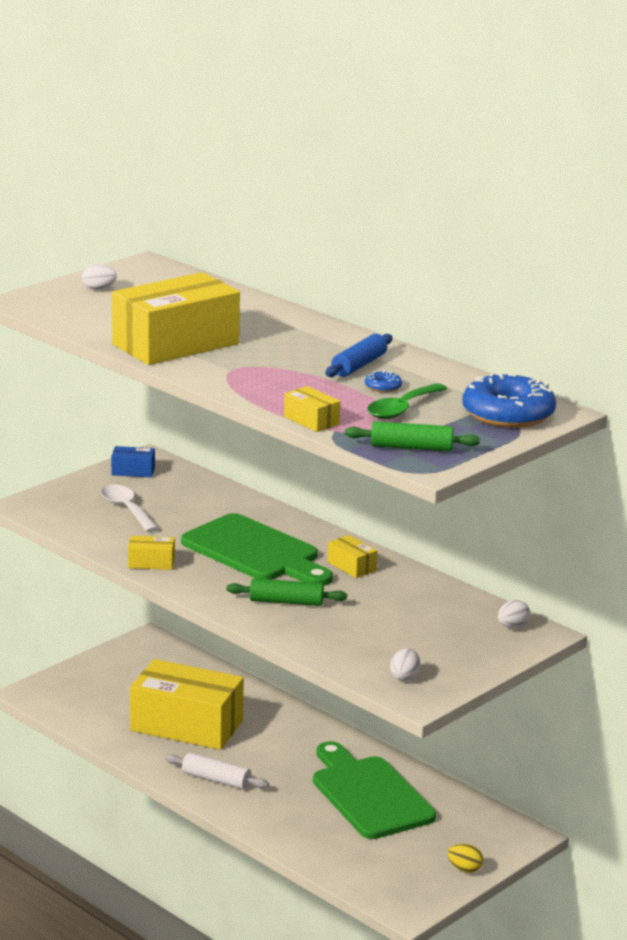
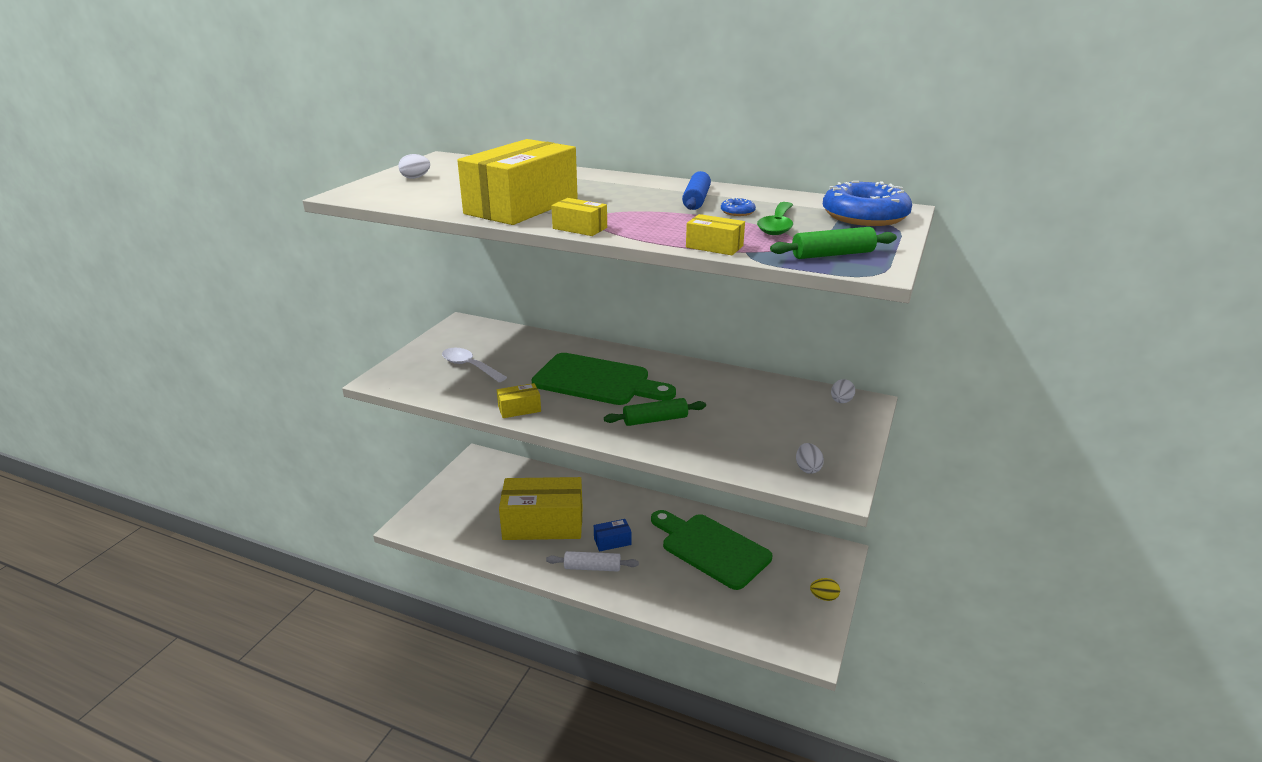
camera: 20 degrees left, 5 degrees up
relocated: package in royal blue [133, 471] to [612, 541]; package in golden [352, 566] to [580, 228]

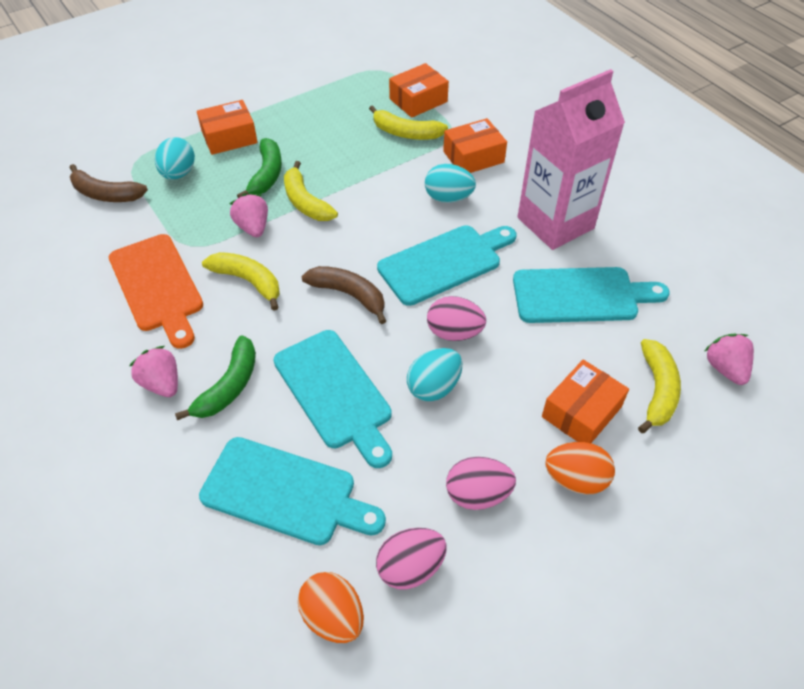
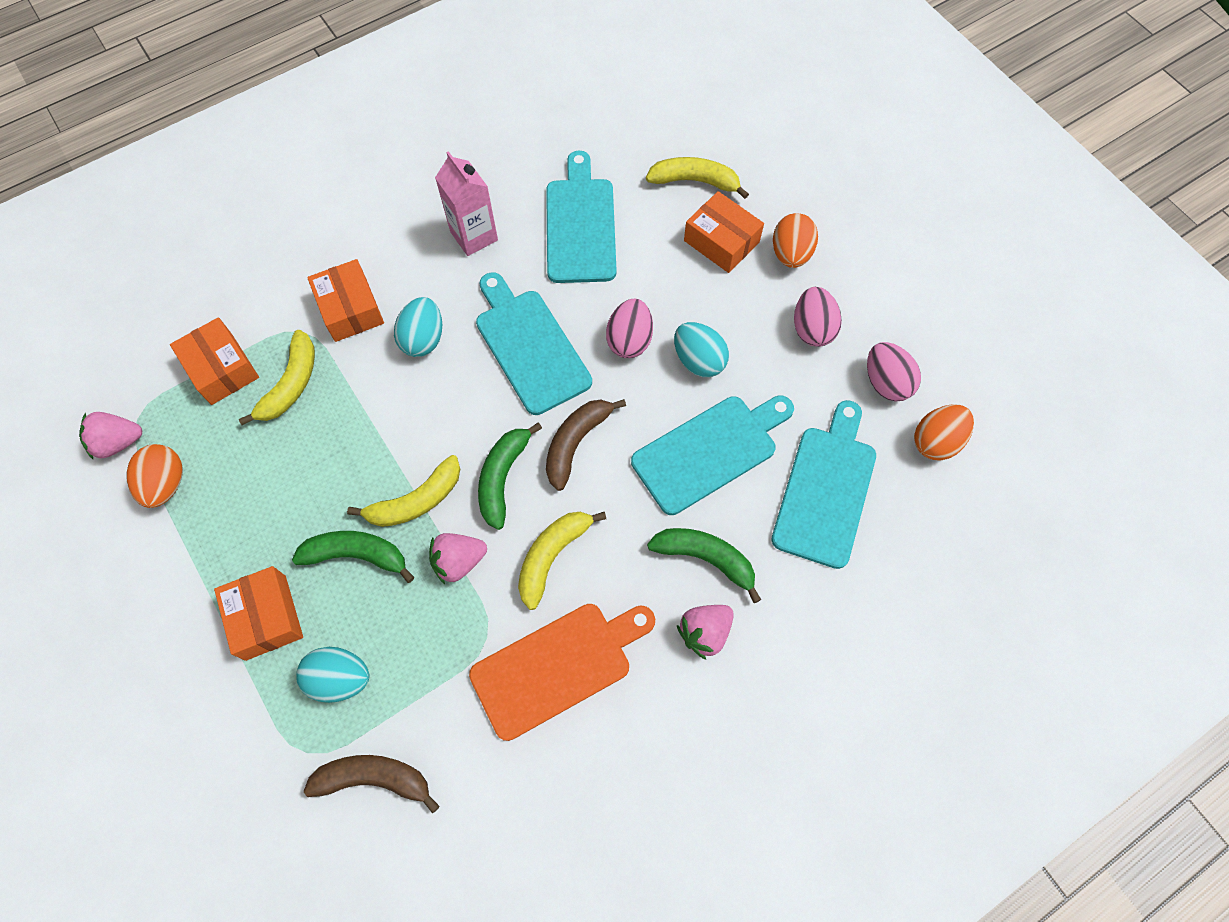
camera: 90 degrees left, 15 degrees up
appeared: toy egg in orange [166, 484]; banana in emerald [503, 478]
relocated: berry in pink [725, 368] to [118, 442]
spun: banana in russet [106, 194] = [374, 779] 105 degrees counterclockwise
size: juice carton in pink [555, 223] = [474, 236] x0.58

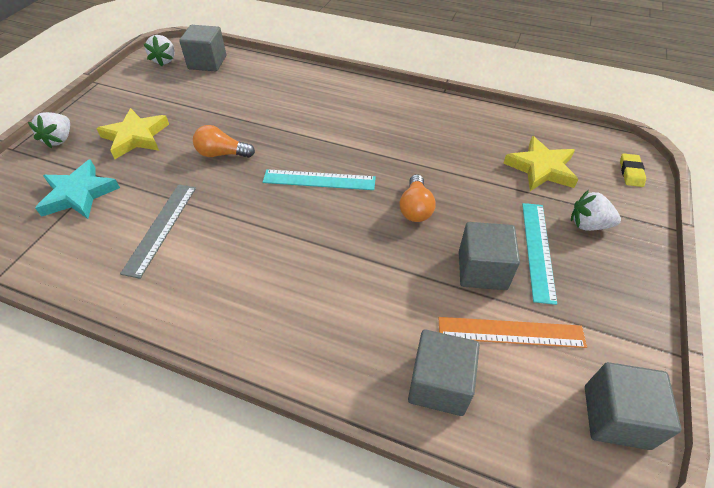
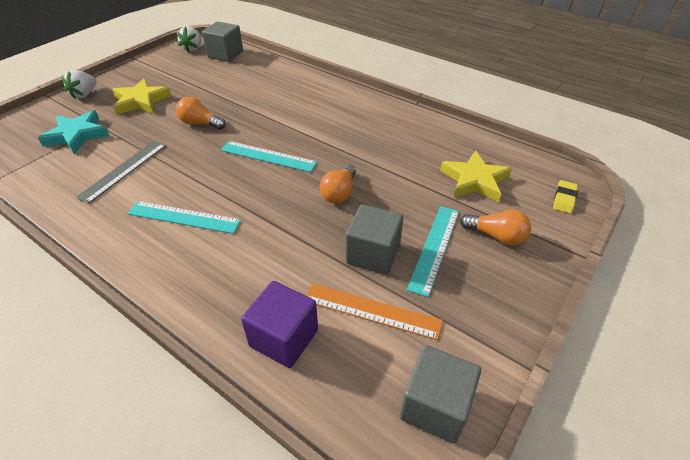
camera: 15 degrees right, 5 degrees down
appeared: ruler in aqua [184, 217]
exchanged: berry in snow-white [588, 225] to light bulb in orange [496, 236]
colour: cube in ash-grey [439, 384] to cube in purple [284, 338]

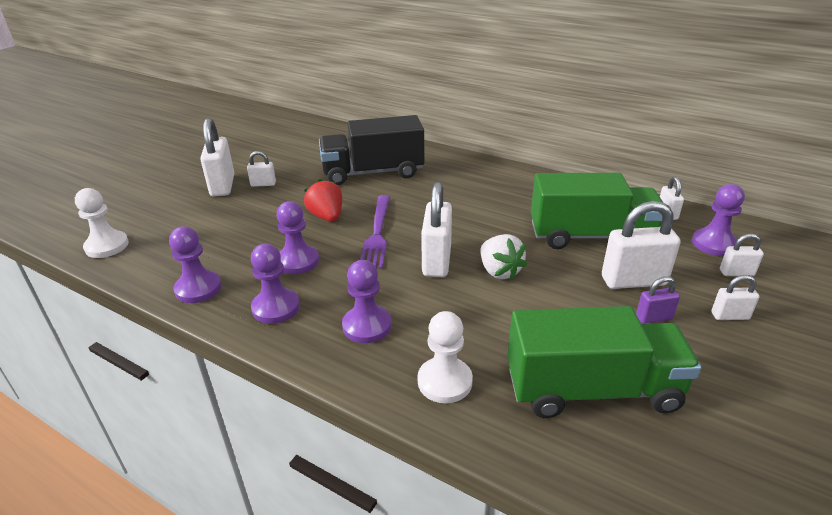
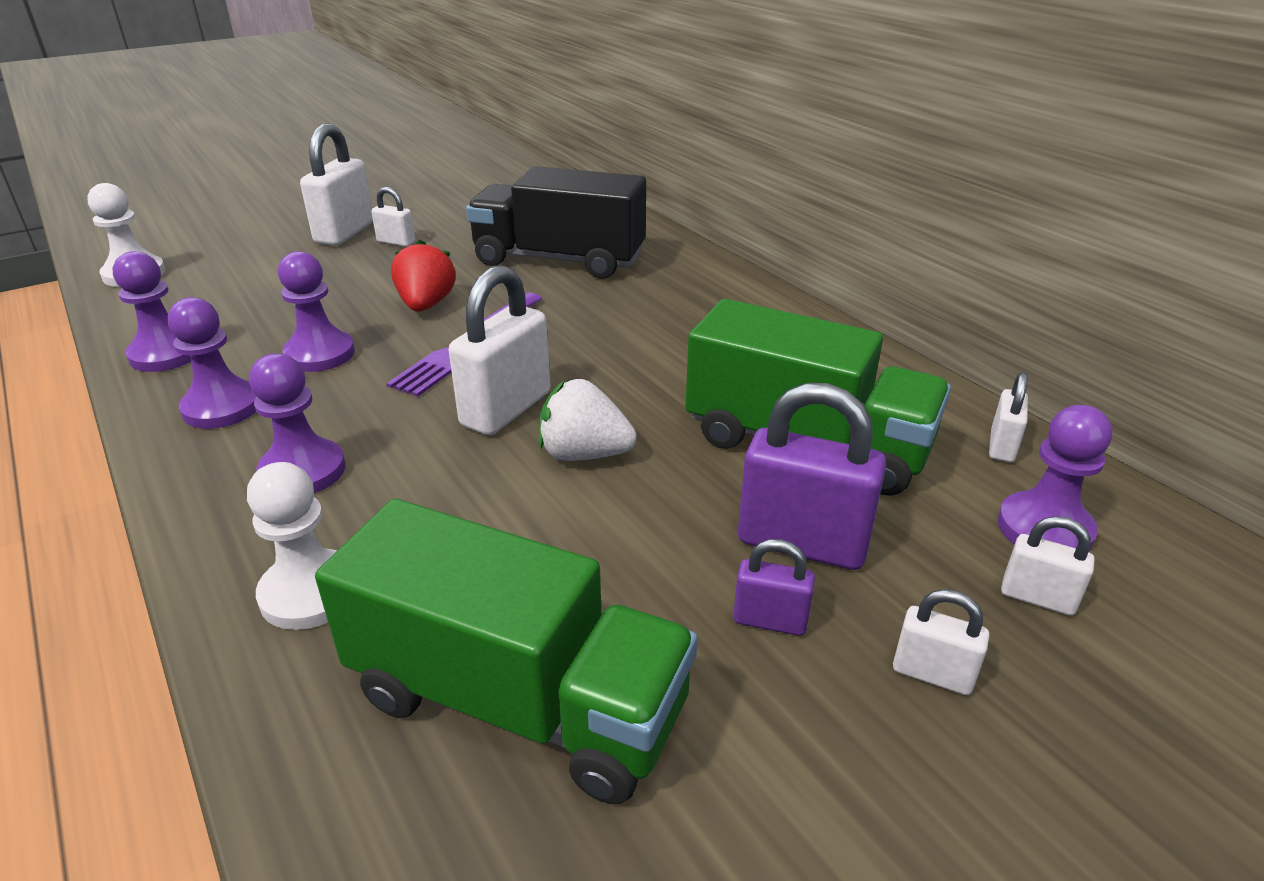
camera: 25 degrees right, 0 degrees up
colour: lock in snow-white [633, 281] to lock in purple [802, 543]
spun: berry in snow-white [499, 271] = [584, 454] 105 degrees clockwise

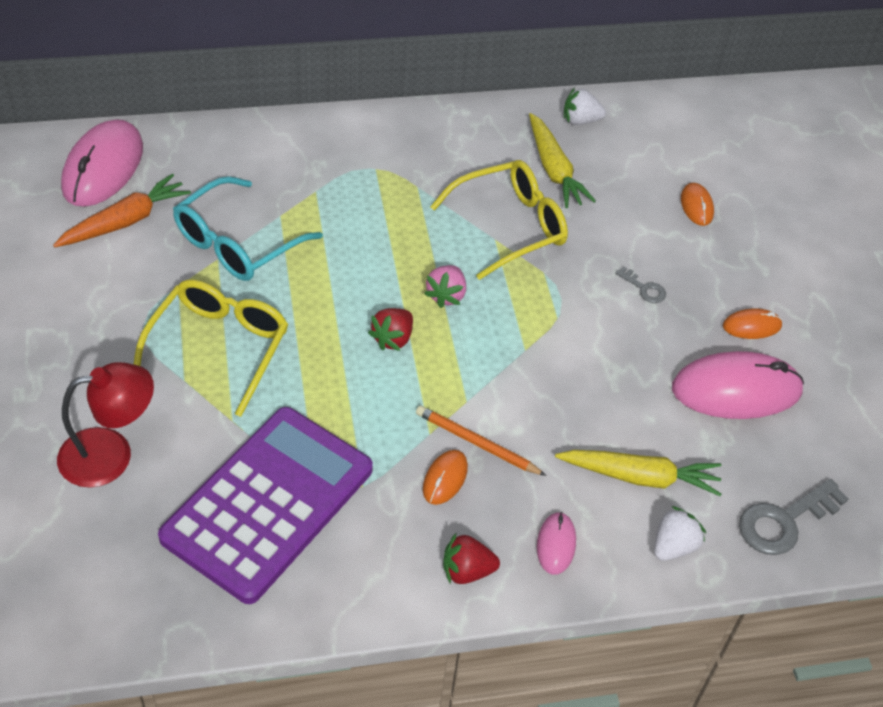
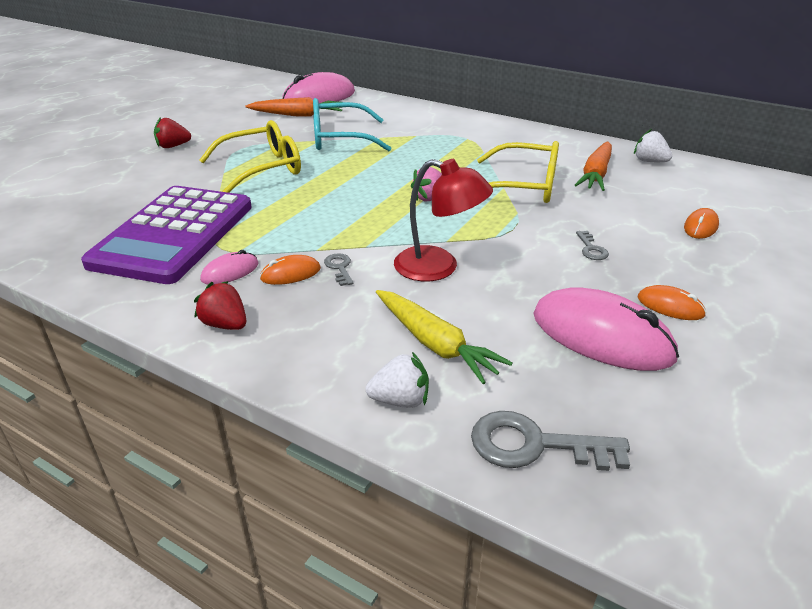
camera: 45 degrees right, 15 degrees down
relocated: reading lamp in scarlet [111, 454] to [438, 267]; berry in scarlet [393, 339] to [173, 146]; computer mouse in pink [556, 544] to [230, 272]
exchanged: lead pencil in orange [477, 443] to door key in ash-grey [339, 268]
colour: toy carrot in golden [554, 169] to toy carrot in orange [596, 174]
spun: calculator in purple [268, 503] = [174, 234] 120 degrees clockwise

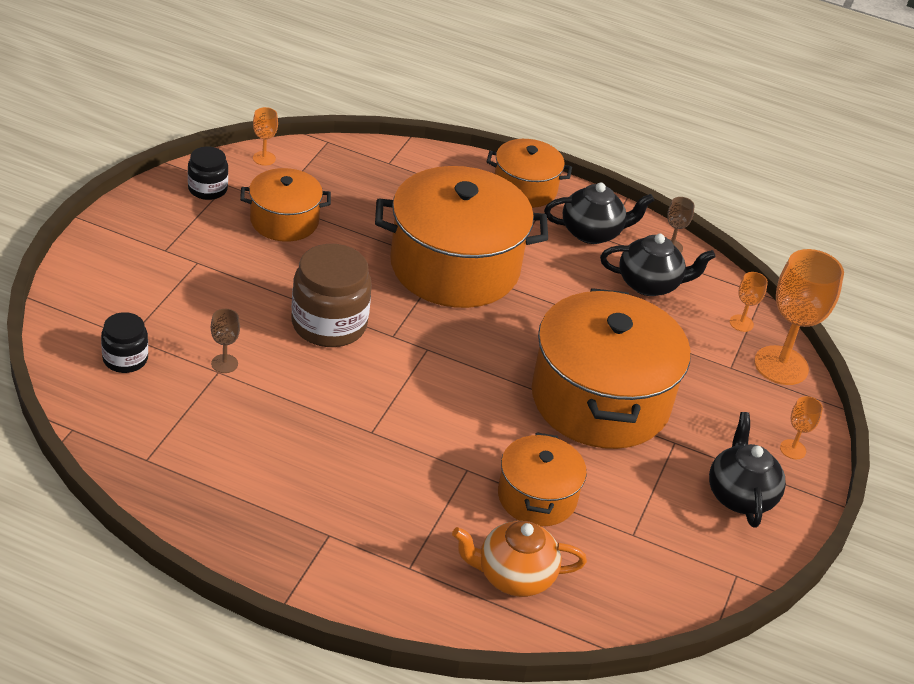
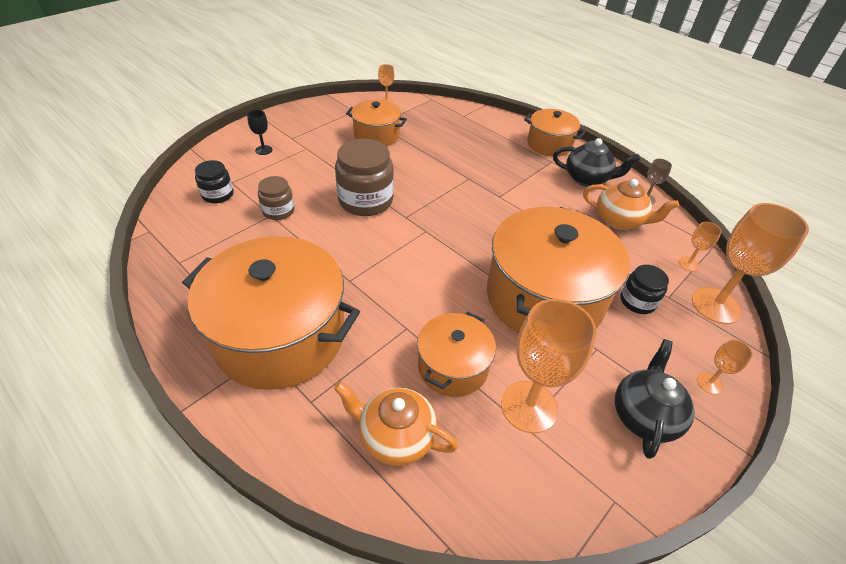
camera: 25 degrees right, 5 degrees up
appeared: wine glass in black [263, 150]; wine glass in orange [529, 406]
relocated: preserve jar in black [207, 189] to [637, 301]; pot in orange [454, 267] to [280, 335]
exchanged: wine glass in russet [224, 364] to preserve jar in russet [278, 211]
colour: teapot in black [649, 284] to teapot in orange [619, 220]

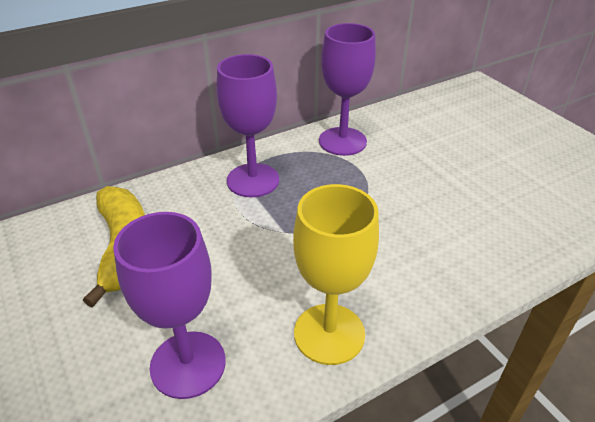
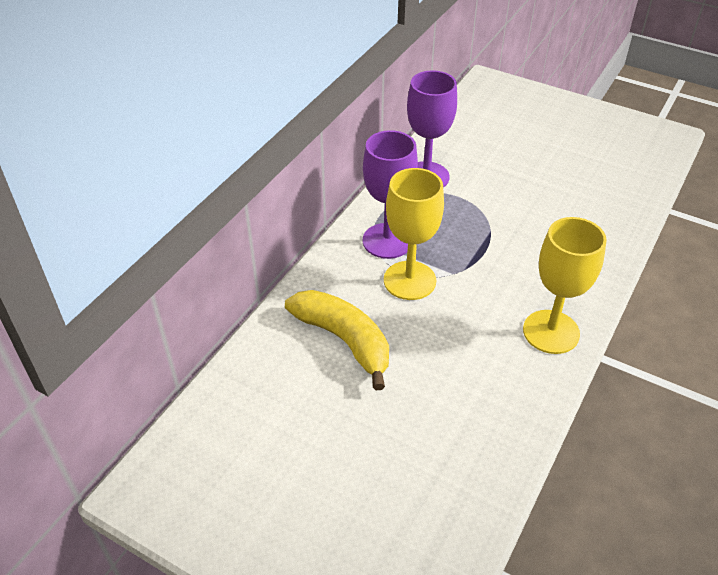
camera: 30 degrees left, 5 degrees up
missing: wine glass in purple [188, 364]
appeared: wine glass in golden [409, 280]

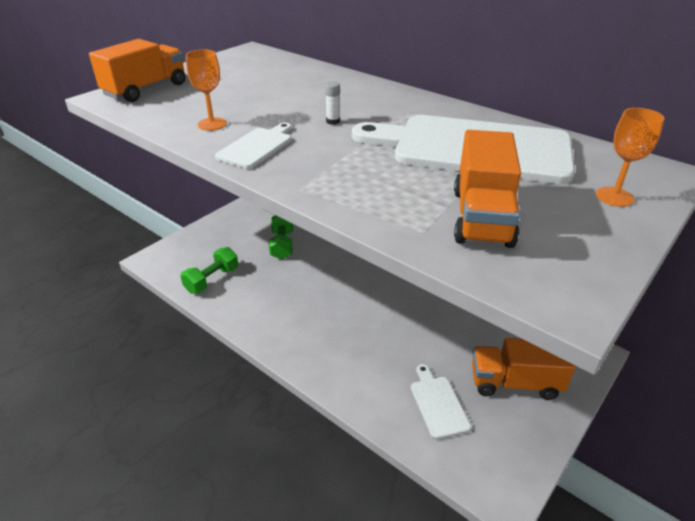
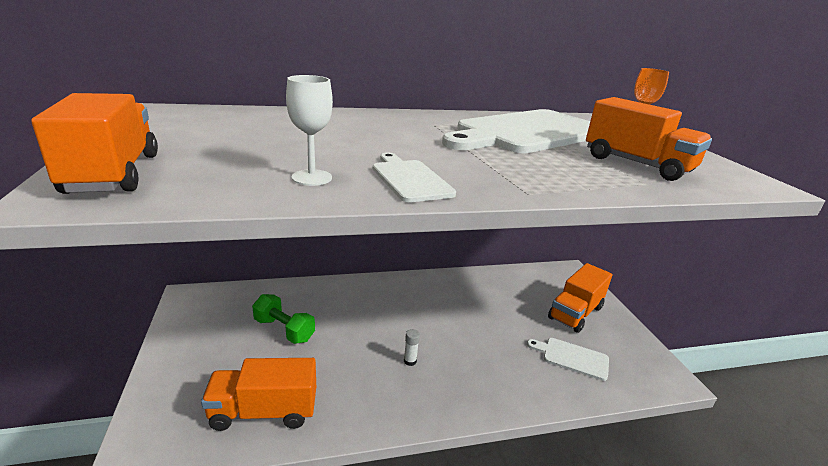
camera: 55 degrees left, 10 degrees down
relocated: glue in snow-white [333, 121] to [410, 361]
exchanged: dumbbell in emerald [212, 280] to truck in orange [264, 411]
colour: wine glass in orange [212, 124] to wine glass in snow-white [312, 178]

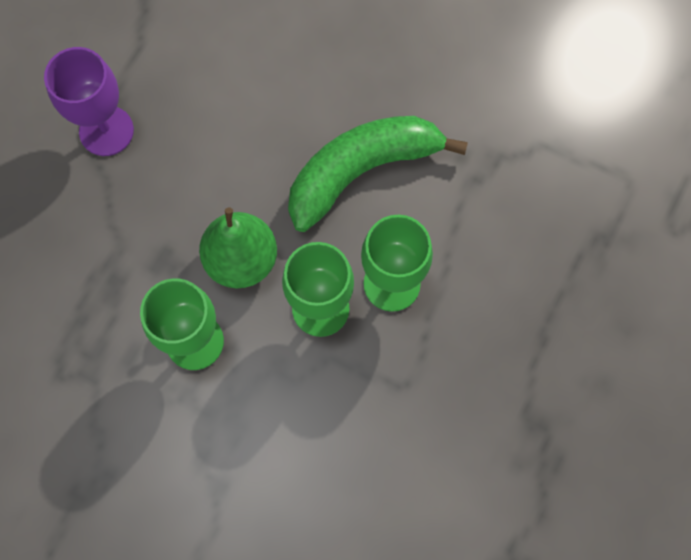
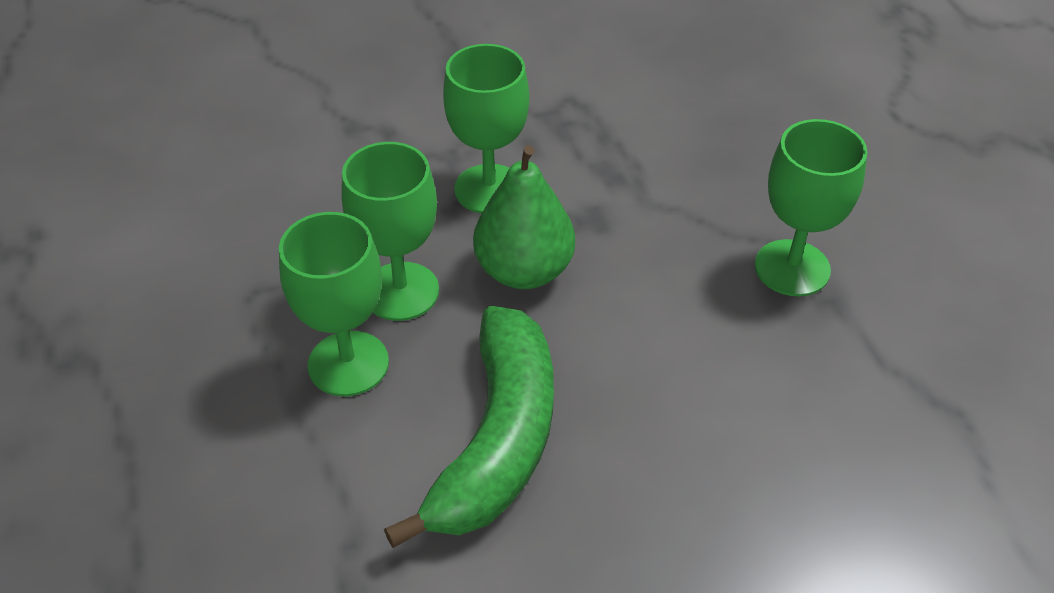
camera: 135 degrees right, 25 degrees down
colour: wine glass in purple [106, 131] to wine glass in emerald [792, 268]

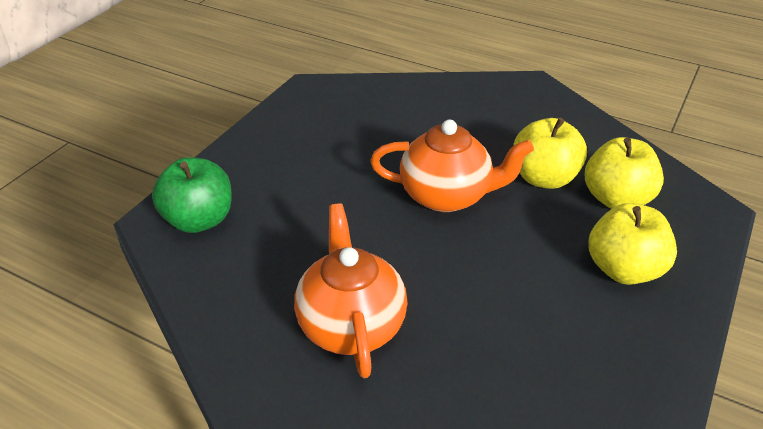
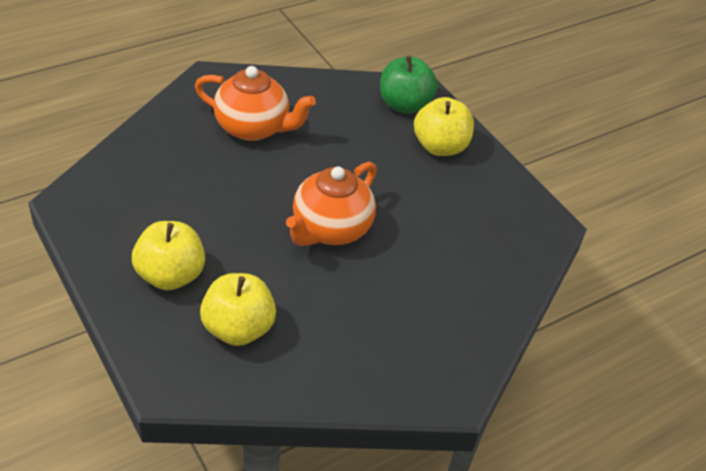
camera: 115 degrees right, 5 degrees up
relocated: toy apple in golden [544, 178] to [440, 147]

